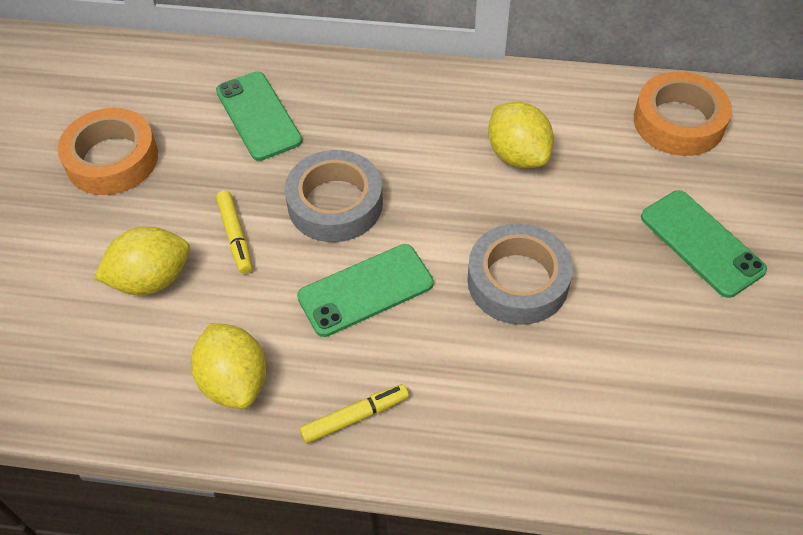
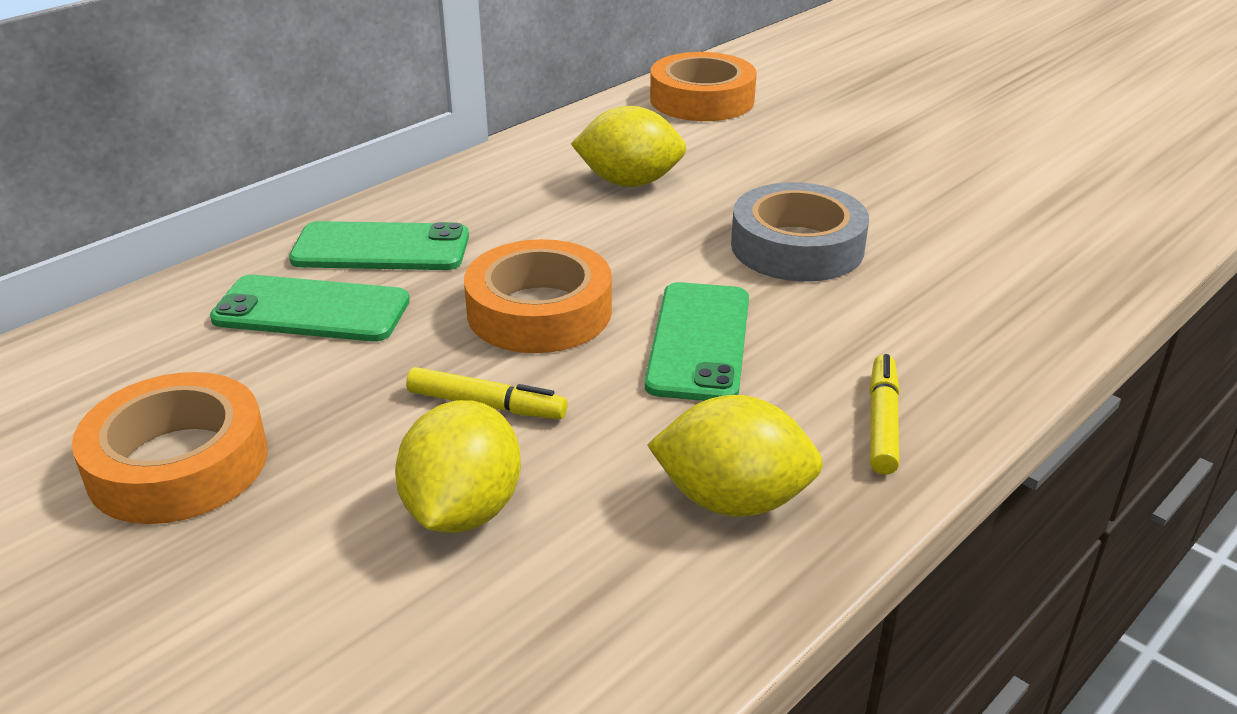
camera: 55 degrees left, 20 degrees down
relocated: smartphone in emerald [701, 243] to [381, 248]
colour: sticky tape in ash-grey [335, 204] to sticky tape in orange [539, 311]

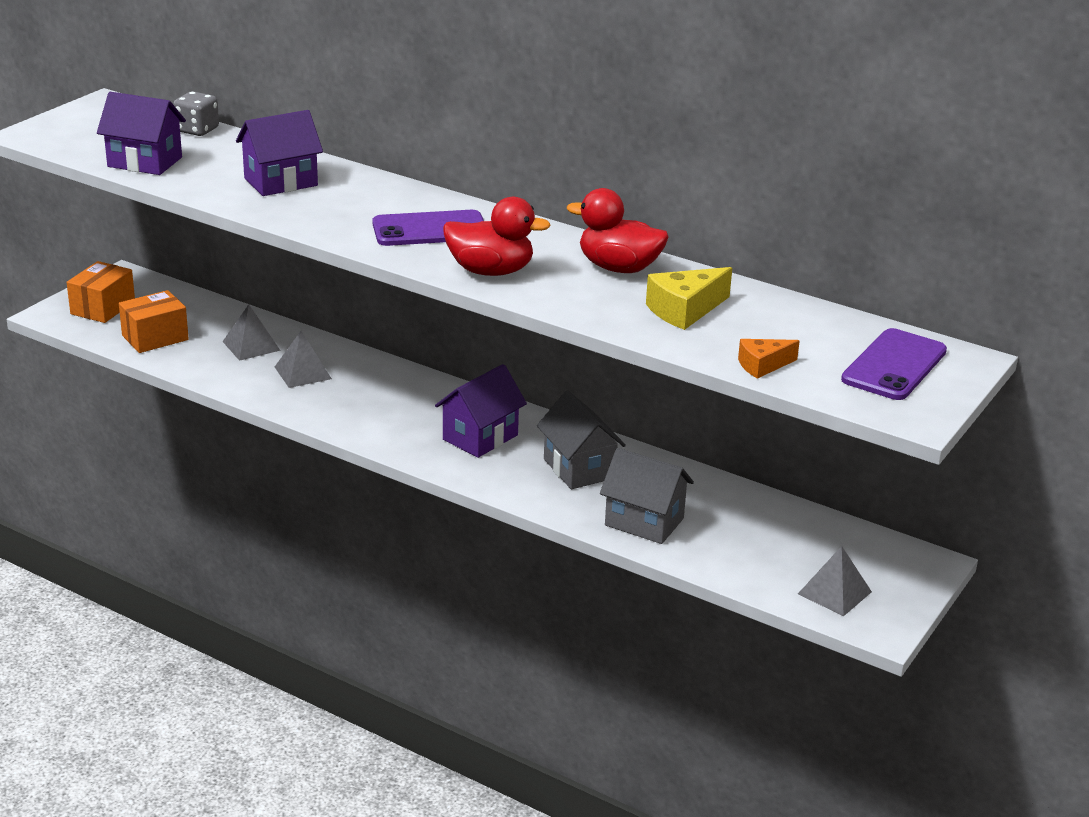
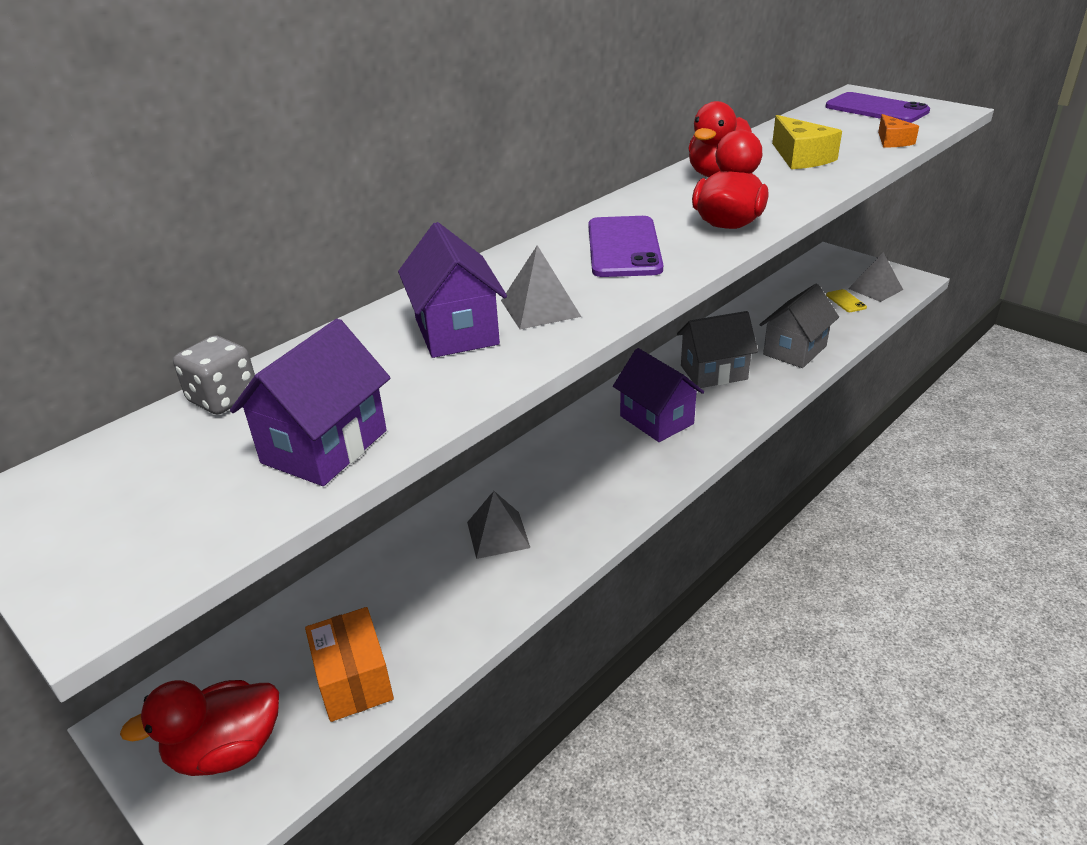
camera: 75 degrees left, 5 degrees up
appeared: smartphone in golden [846, 301]
relocated: solid pyramid in ash-grey [251, 346] to [540, 308]
exchanged: package in orange [103, 308] to duck in scarlet [226, 750]

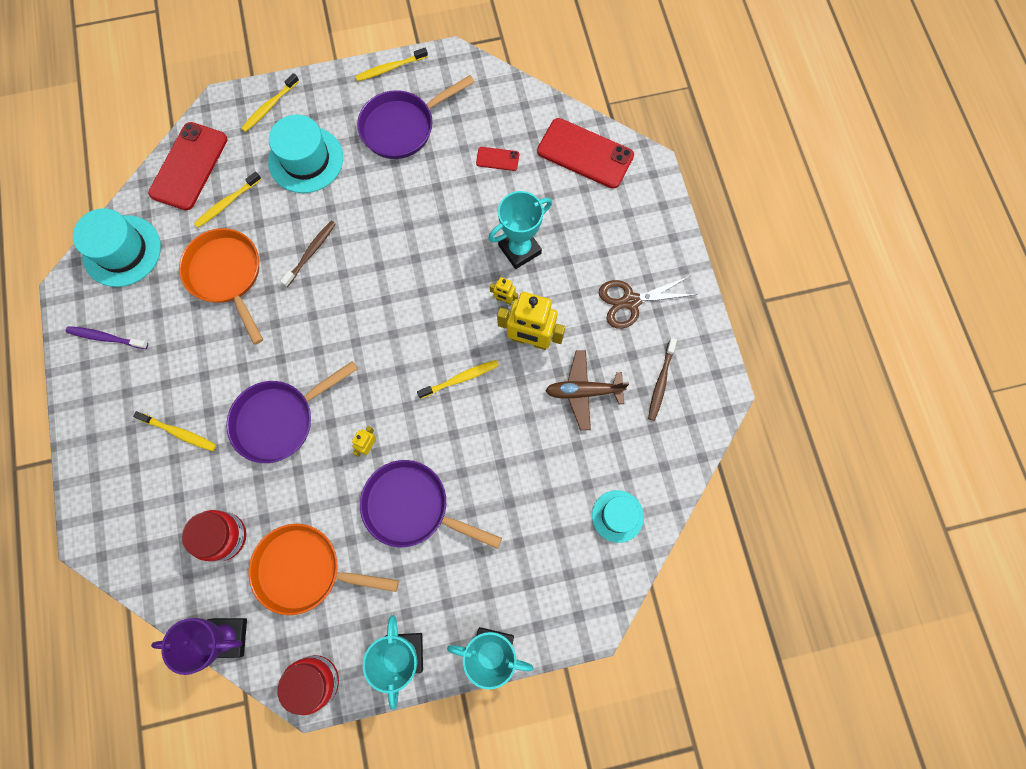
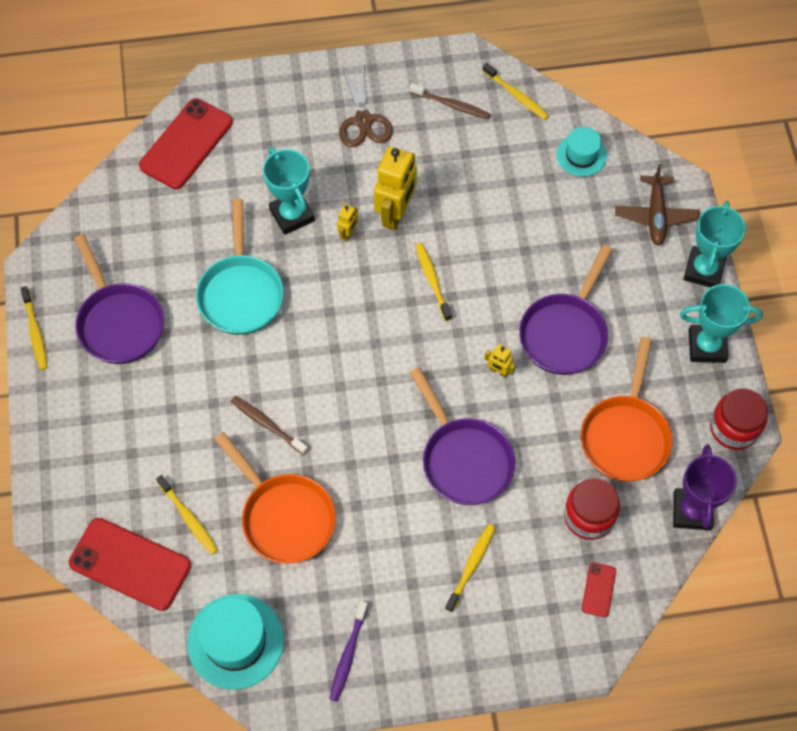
camera: 85 degrees left, 10 degrees down
missing: hat in aqua [306, 160]
appeared: pan in aqua [241, 293]
relocated: tooth brush in golden [270, 106] to [516, 95]; smartphone in scarlet [497, 159] to [598, 590]; toy plane in russet [583, 391] to [655, 215]
spun: pan in orange [227, 275] = [284, 517] 105 degrees counterclockwise

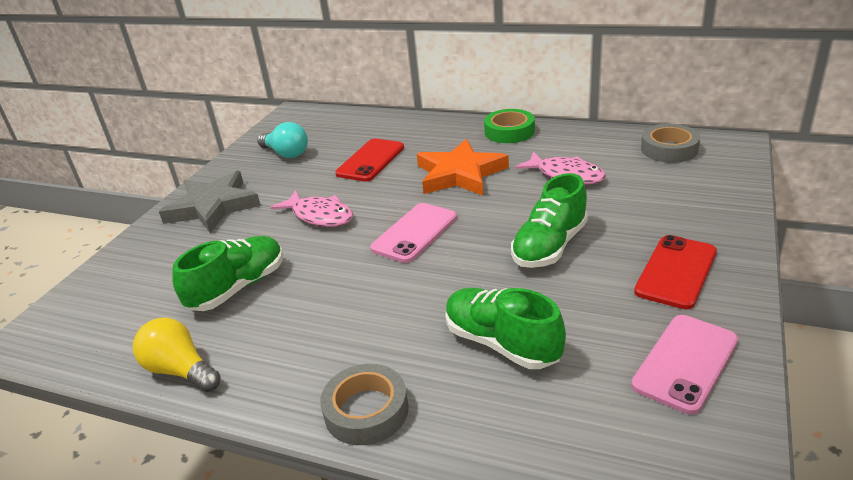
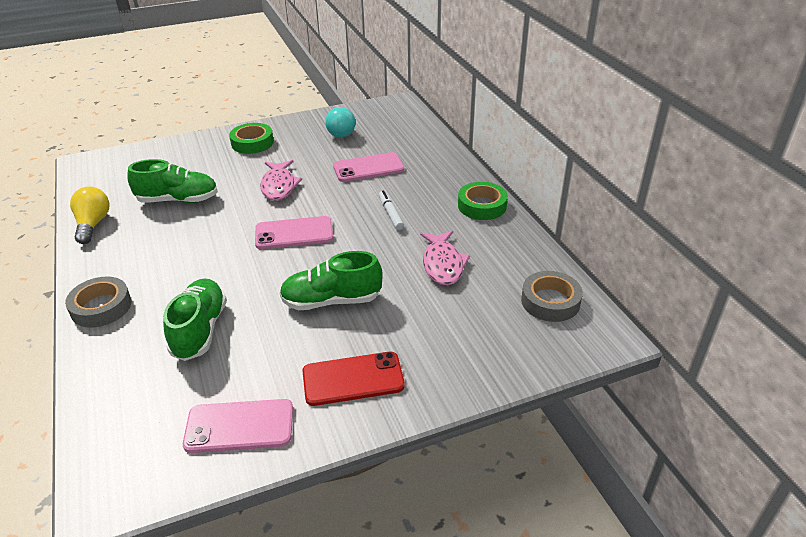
camera: 45 degrees right, 5 degrees up
exchanged: star shape in ash-grey [213, 206] to sticky tape in emerald [252, 143]; star shape in orange [460, 174] to marker pen in snow-white [390, 214]
colour: smartphone in scarlet [370, 160] to smartphone in pink [368, 168]

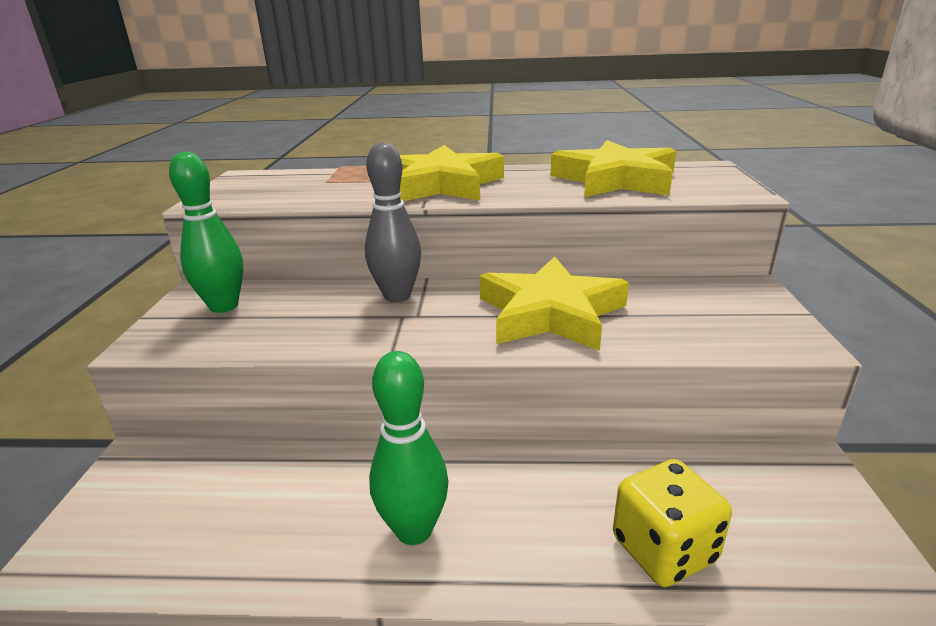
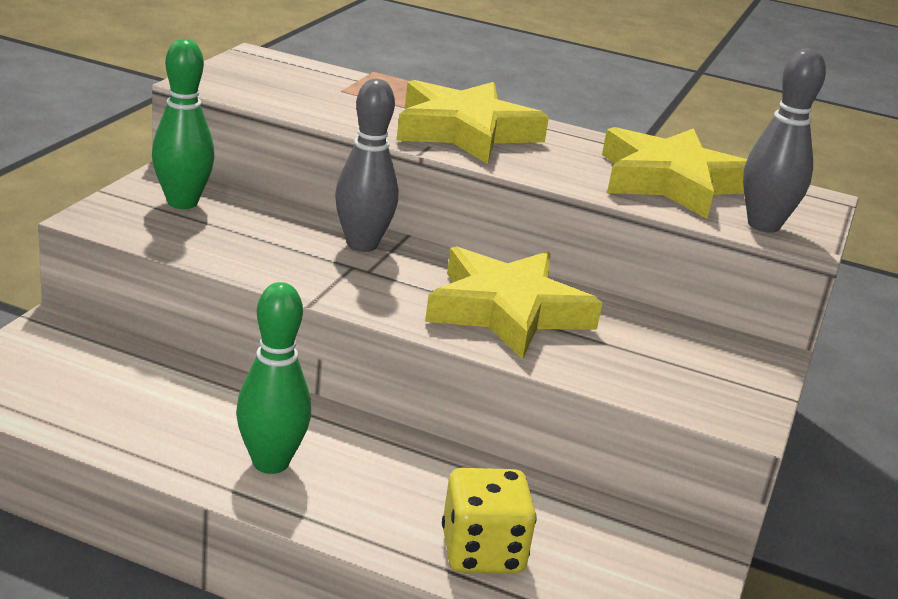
camera: 15 degrees right, 0 degrees up
appeared: bowling pin in ash-grey [763, 225]

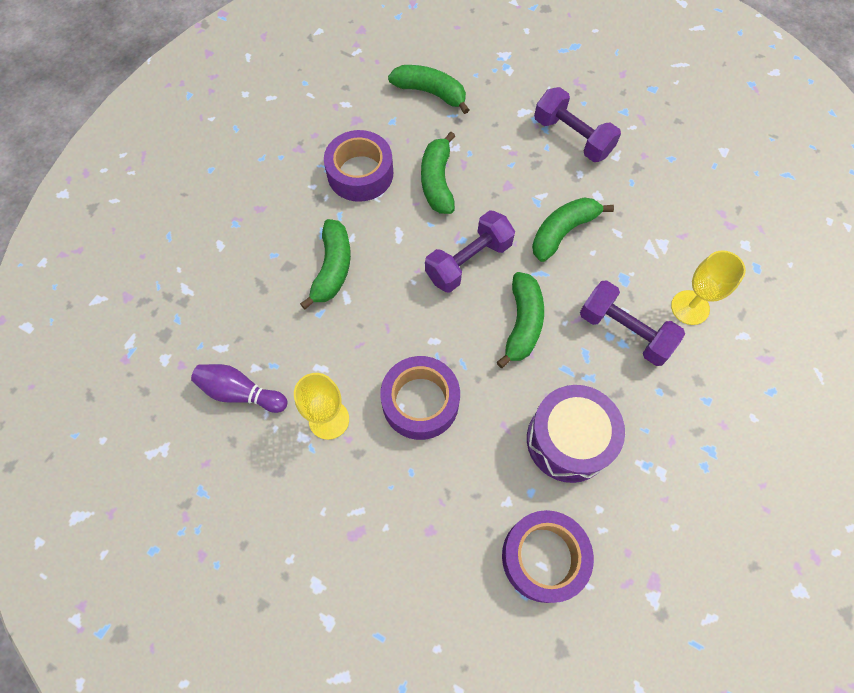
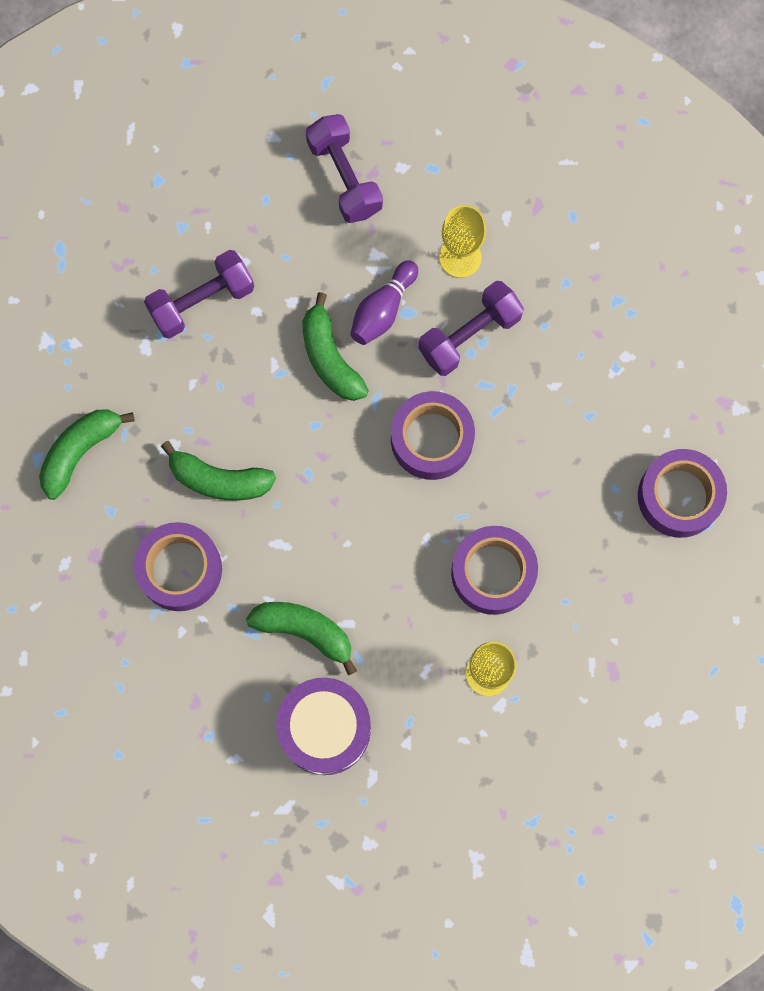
camera: 75 degrees left, 10 degrees up
relocated: bowling pin in purple [240, 392] to [383, 310]; dumbbell in purple [468, 261] to [344, 177]; drum in purple [568, 440] to [325, 729]
exchanged: banana in emerald [522, 324] to sticky tape in purple [432, 439]

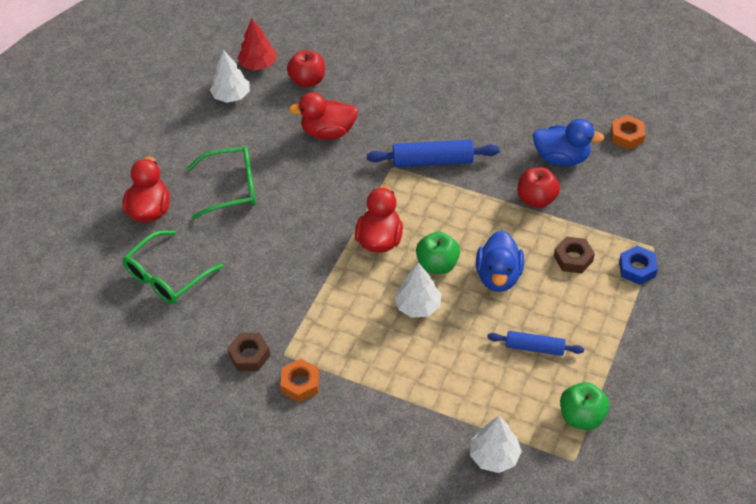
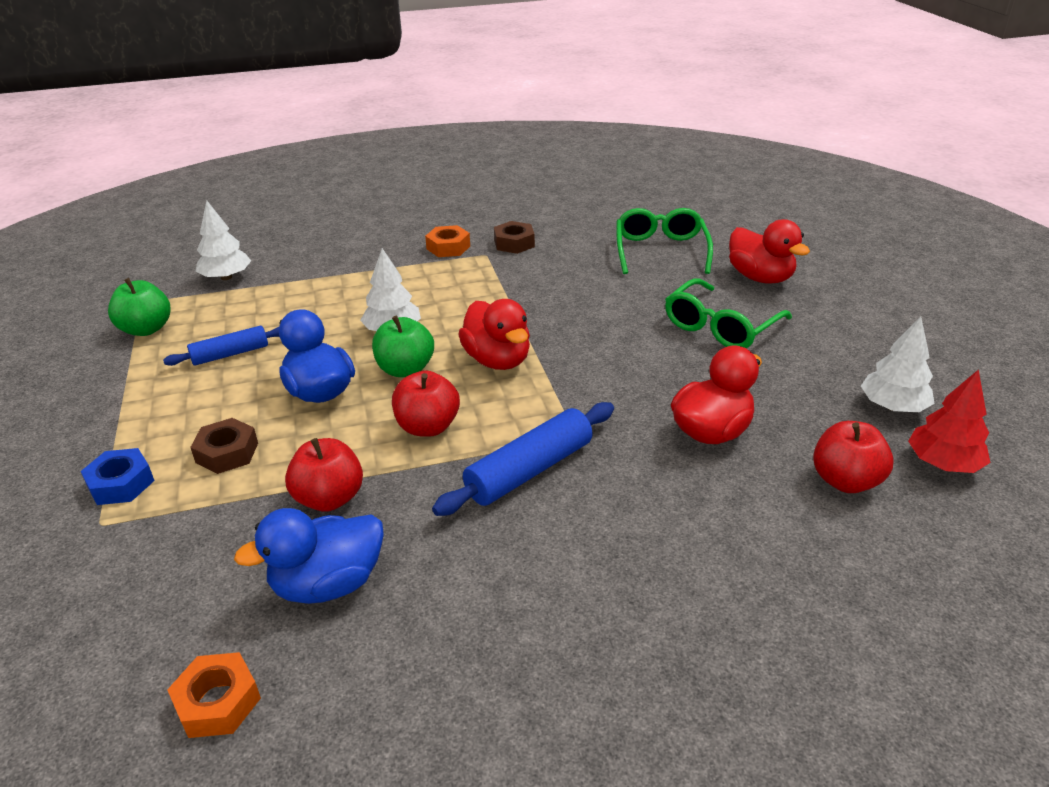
camera: 140 degrees right, 15 degrees down
appeared: toy apple in scarlet [427, 427]

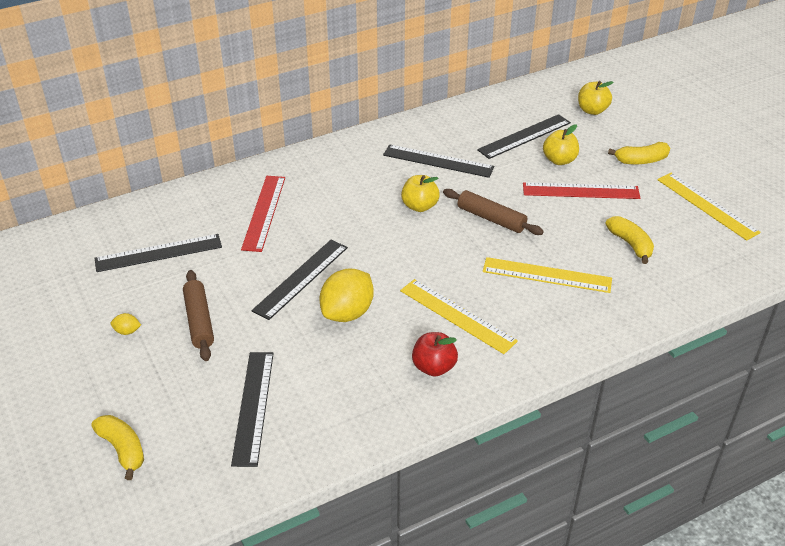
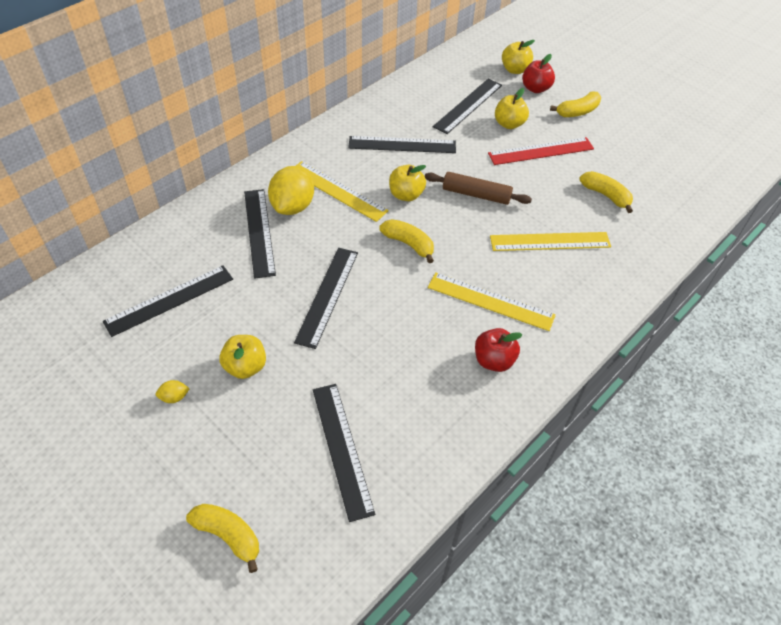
camera: 20 degrees left, 10 degrees up
appeared: banana in golden [408, 244]; toy apple in scarlet [535, 88]
relocated: lemon in golden [347, 313] to [293, 206]; ruler in golden [706, 205] to [337, 191]
exchanged: pastry roller in russet [199, 321] to toy apple in golden [245, 367]
colour: ruler in scarlet [264, 212] to ruler in black [259, 232]

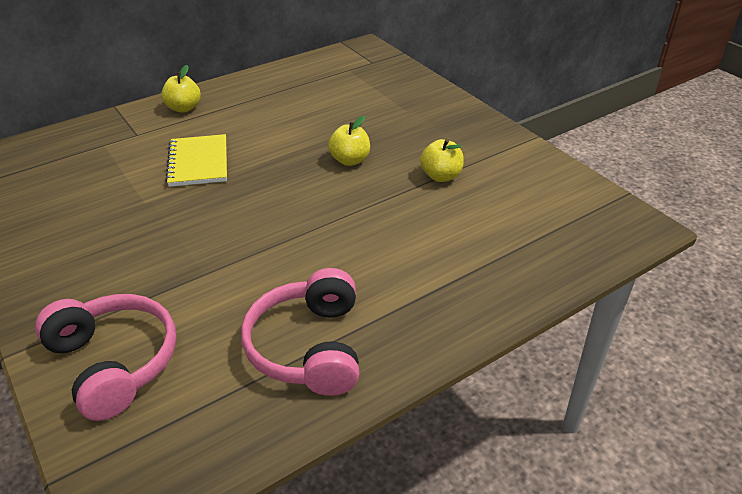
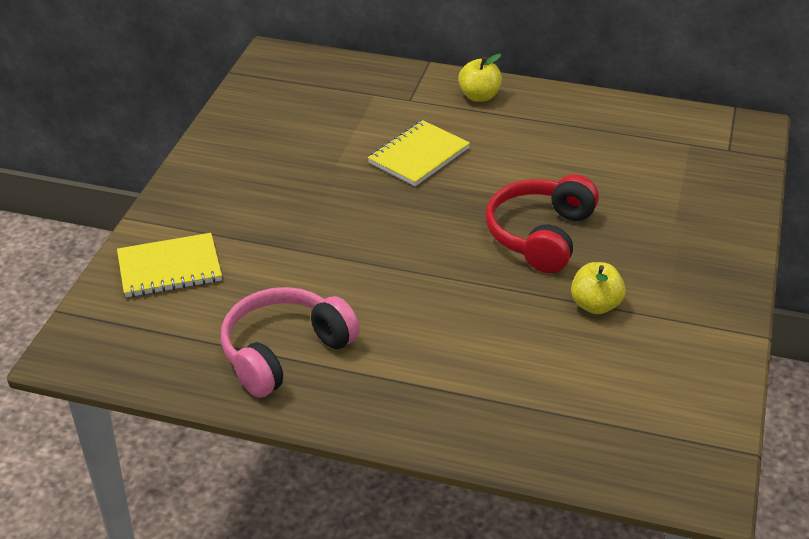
camera: 50 degrees right, 0 degrees up
exchanged: over-ear headphones in pink [114, 362] to notebook in golden [169, 268]; toy apple in golden [350, 160] to over-ear headphones in scarlet [540, 235]

